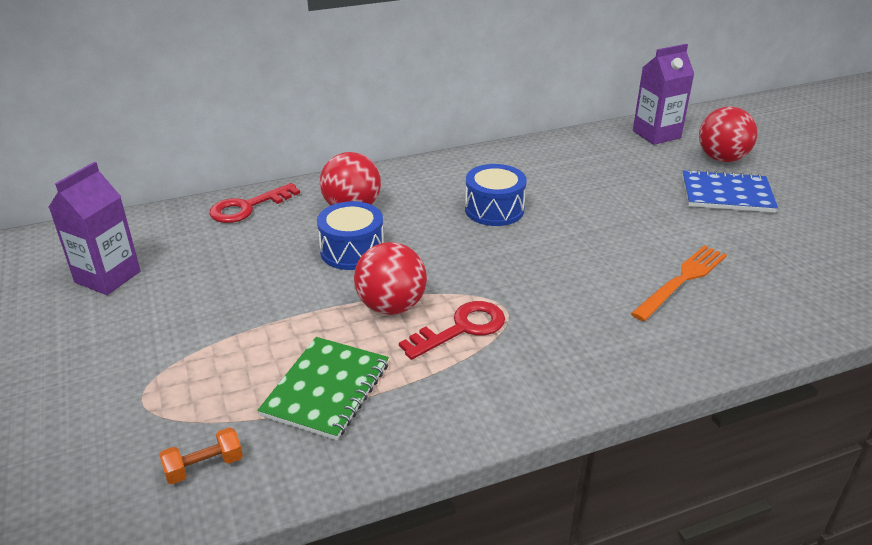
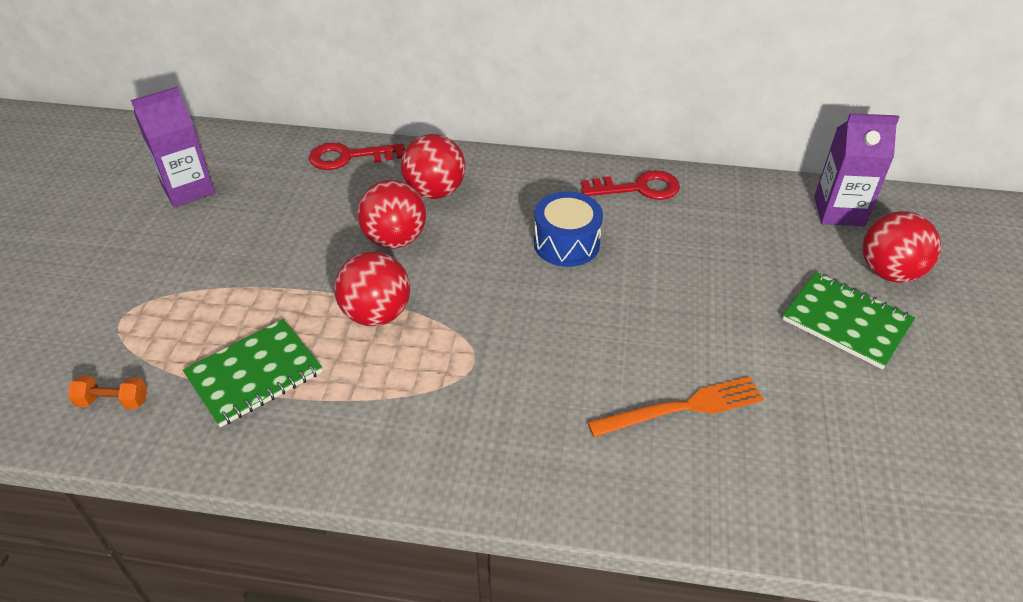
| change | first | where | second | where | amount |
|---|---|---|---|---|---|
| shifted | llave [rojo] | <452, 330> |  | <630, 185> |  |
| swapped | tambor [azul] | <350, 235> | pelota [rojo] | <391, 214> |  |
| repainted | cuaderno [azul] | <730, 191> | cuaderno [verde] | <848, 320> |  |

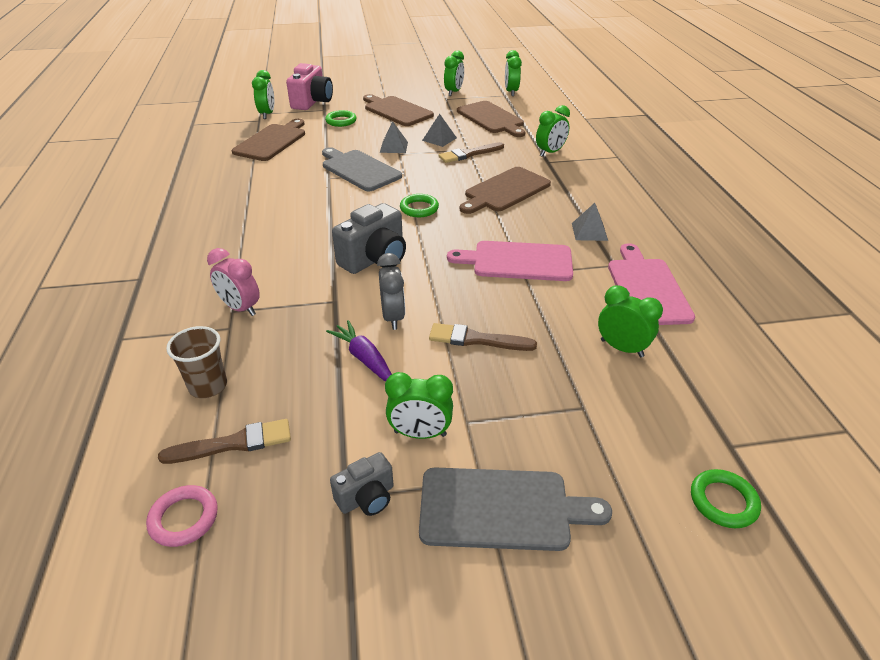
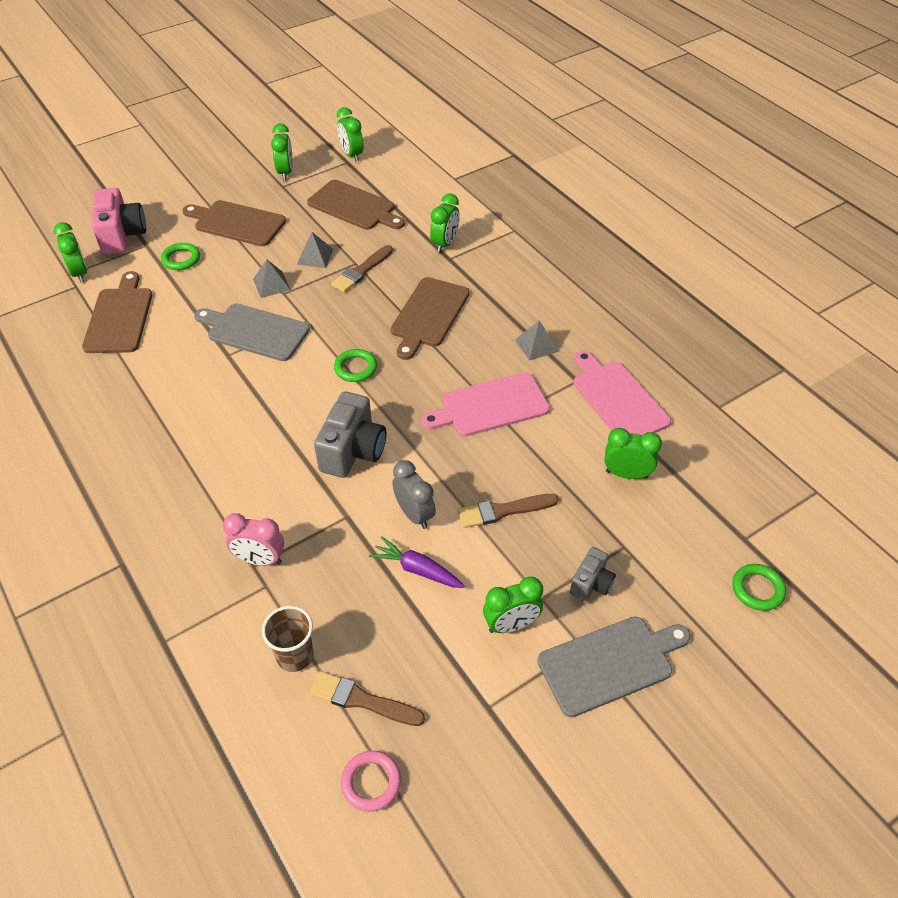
| change | first | where | second | where | amount |
|---|---|---|---|---|---|
| shifted | cámara [gris] | <362, 484> |  | <593, 574> |  |
| rotated | pincel [marrón] | <224, 441> |  | <367, 698> | 120 degrees counterclockwise |

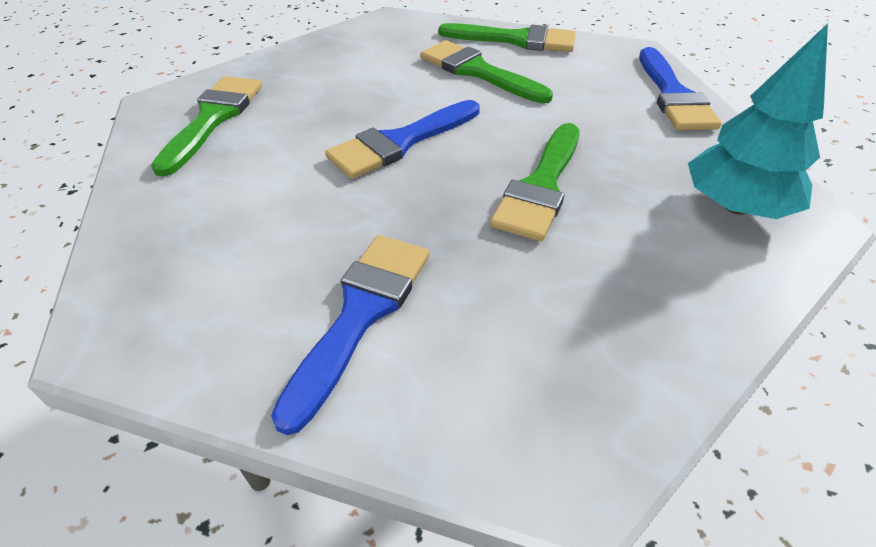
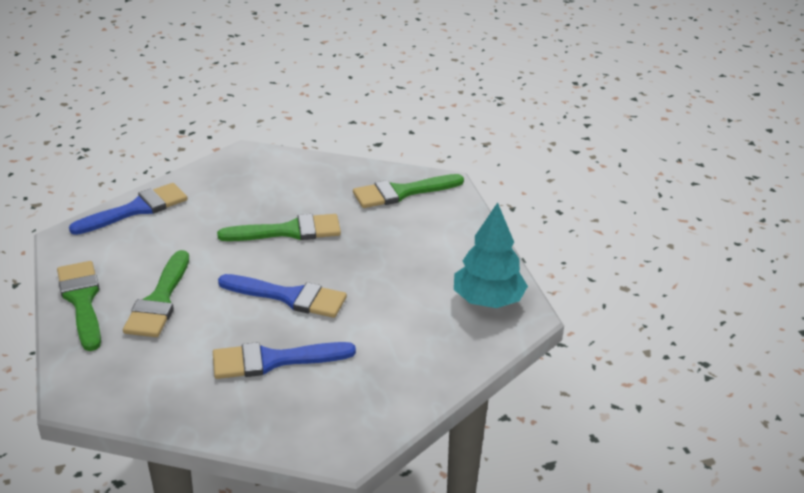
| change | first | where | second | where | amount |
|---|---|---|---|---|---|
| shifted | pincel [verde] | <206, 126> |  | <408, 191> |  |
| shifted | pincel [azul] | <350, 335> |  | <284, 360> |  |
| shifted | árbol [turquesa] | <758, 121> |  | <491, 255> |  |

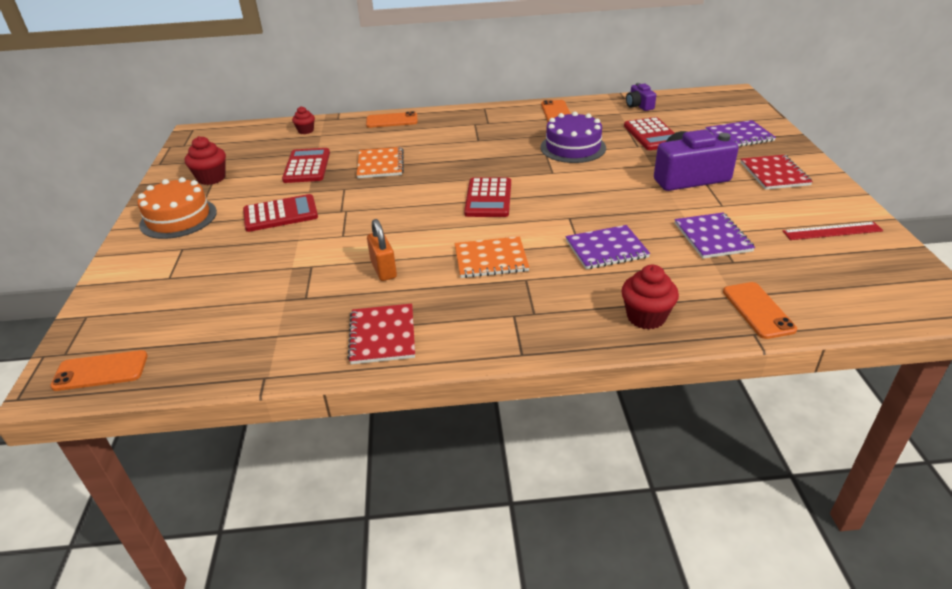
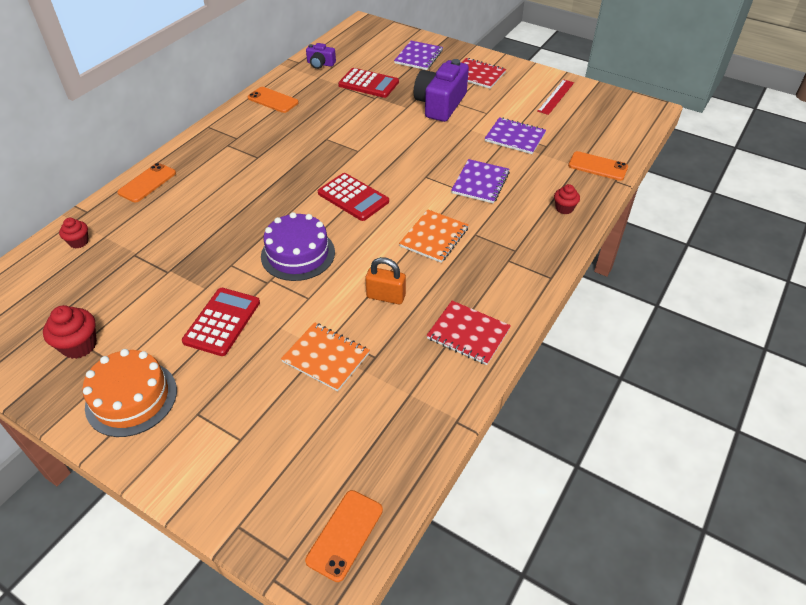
| change | first | where | second | where | amount |
|---|---|---|---|---|---|
| gone | calculadora [rojo] | <306, 165> |  |  |  |
| shifted | cuaderno [naranja] | <380, 162> |  | <325, 356> |  |
| shifted | tarta [morado] | <573, 137> |  | <298, 246> |  |
| scaled | magdalena [rojo] | <650, 297> |  | <567, 199> | x0.64 |

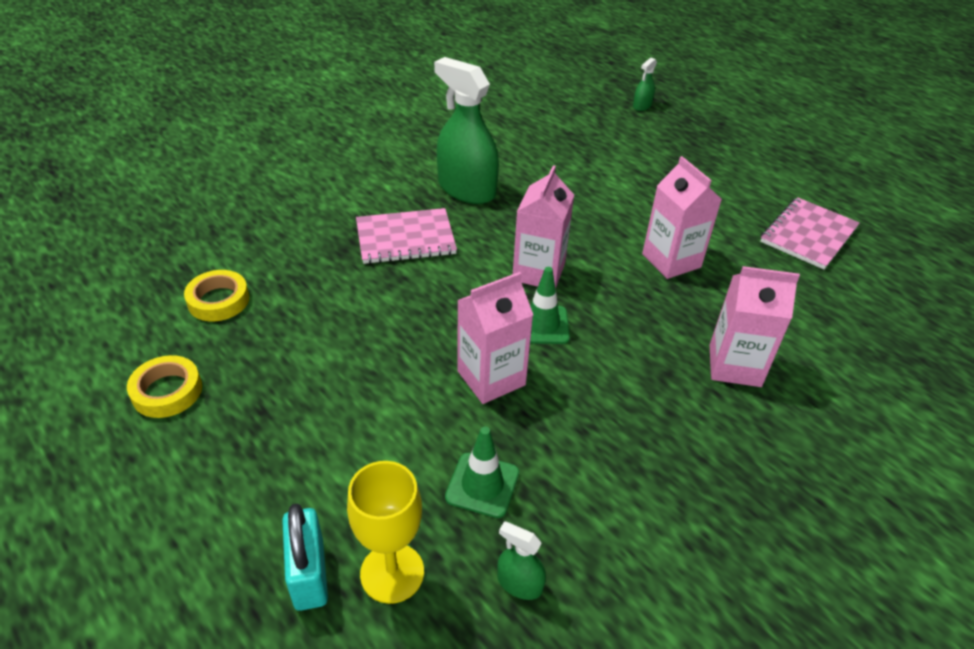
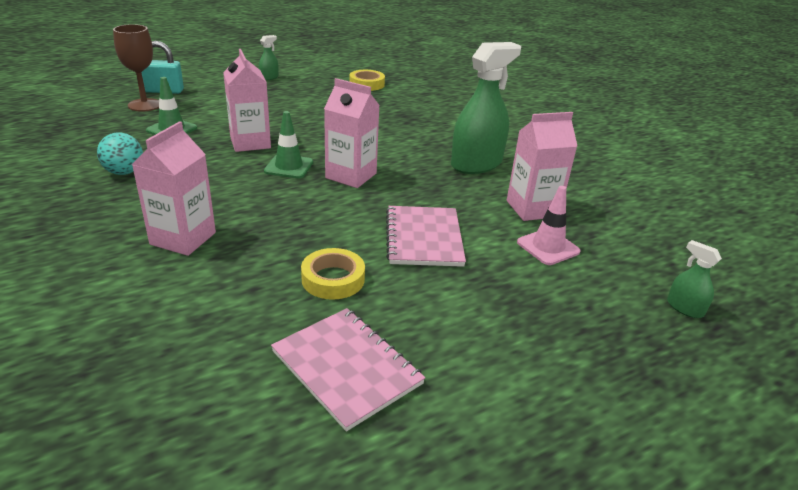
| change | first | where | second | where | amount |
|---|---|---|---|---|---|
| new |  |  | pelota [turquesa] | <120, 153> |  |
| new |  |  | cono de tráfico [rosa] | <549, 225> |  |
| shifted | cinta adhesiva [amarillo] | <164, 386> |  | <333, 274> |  |
| shifted | cuaderno [rosa] | <406, 236> |  | <426, 236> |  |
| shifted | pulverizador [verde] | <521, 560> |  | <269, 57> |  |
| shifted | cartón de leche [rosa] | <682, 217> |  | <542, 166> |  |
| repainted | copa [amarillo] | <385, 532> | copa [marrón] | <136, 68> |  |

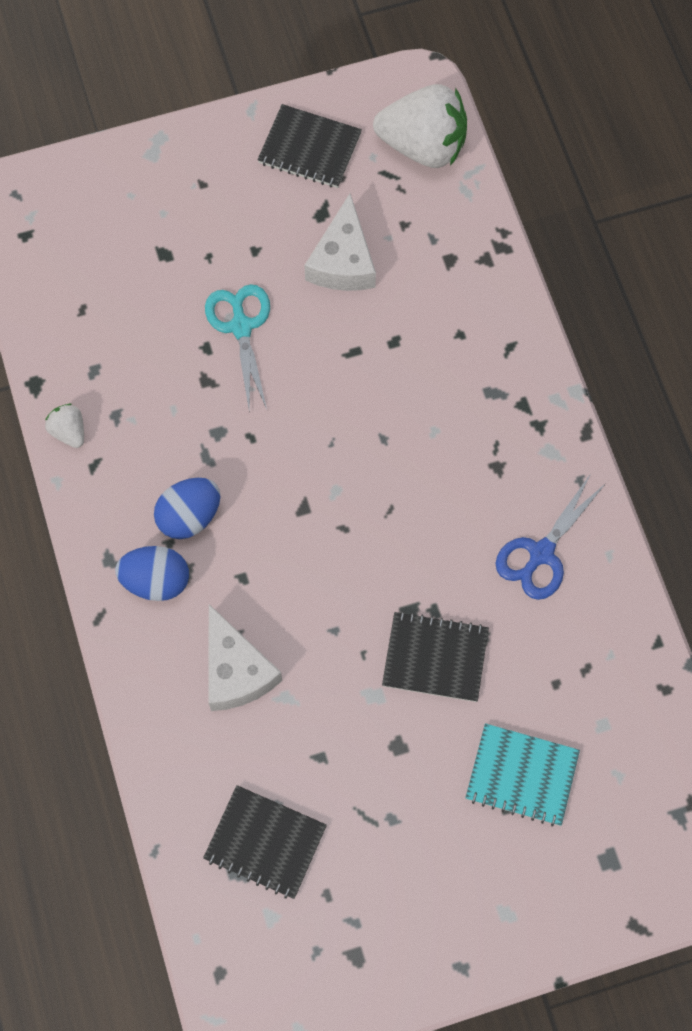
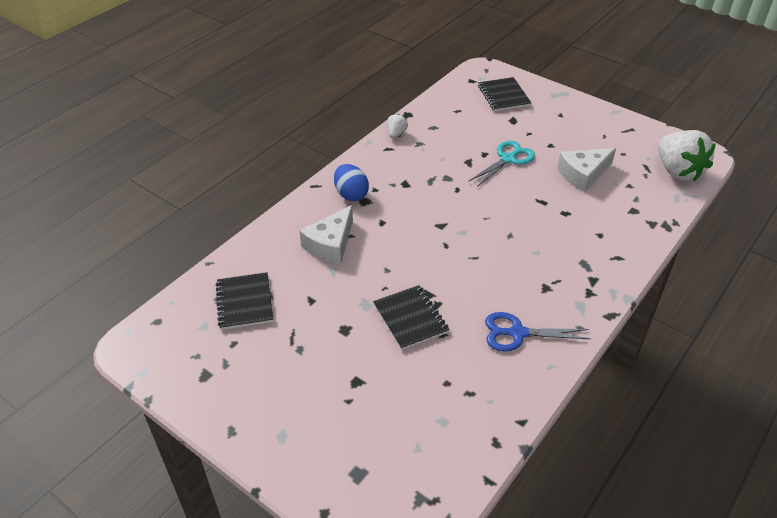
| change | first | where | second | where | amount |
|---|---|---|---|---|---|
| gone | huevo [azul] | <187, 508> |  |  |  |
| gone | cuaderno [turquesa] | <522, 774> |  |  |  |
| shifted | cuaderno [negro] | <309, 146> |  | <504, 94> |  |

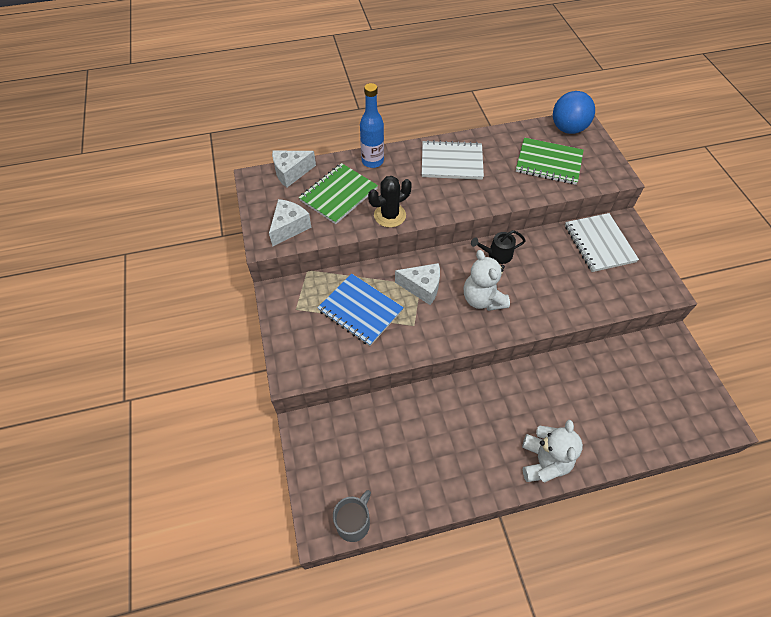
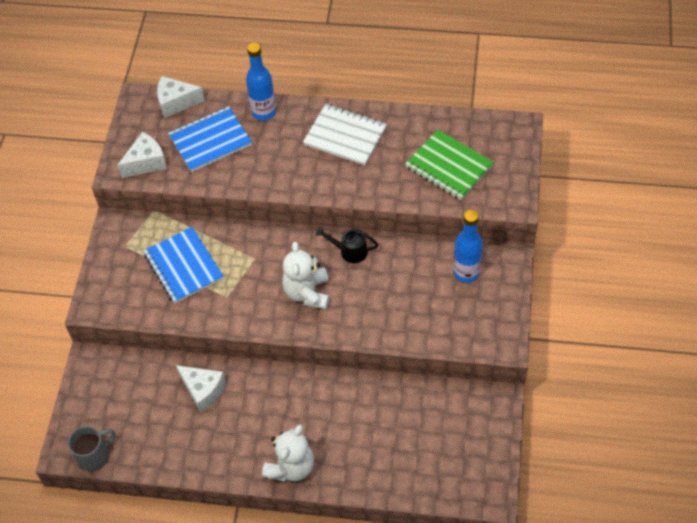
| change | first | where | second | where | amount |
|---|---|---|---|---|---|
| gone | cactus [negro] | <390, 202> |  |  |  |
| gone | pelota [azul] | <574, 112> |  |  |  |
| shifted | queso [blanco] | <417, 284> |  | <201, 389> |  |
| swapped | cuaderno [blanco] | <602, 242> | botella [azul] | <468, 246> |  |
| repainted | cuaderno [verde] | <338, 193> | cuaderno [azul] | <210, 139> |  |

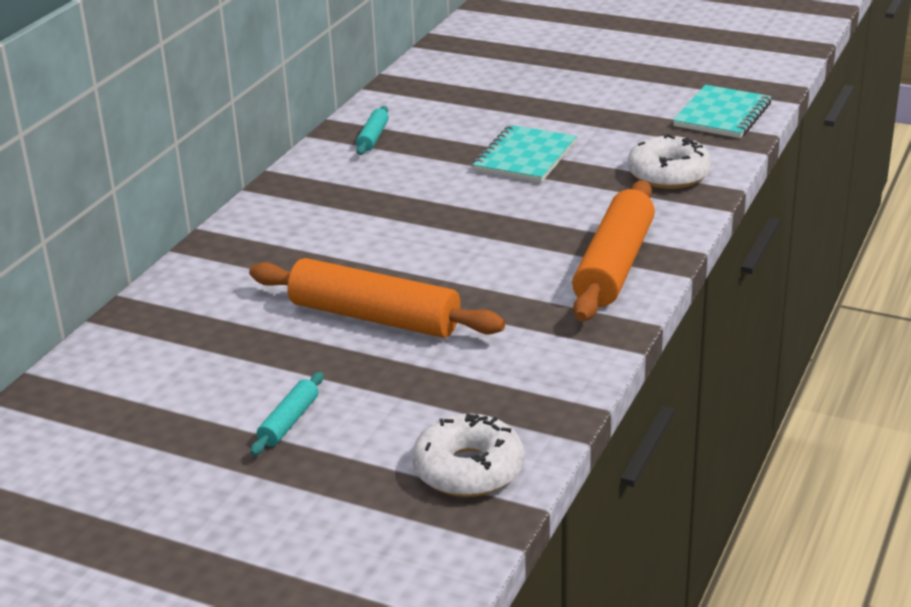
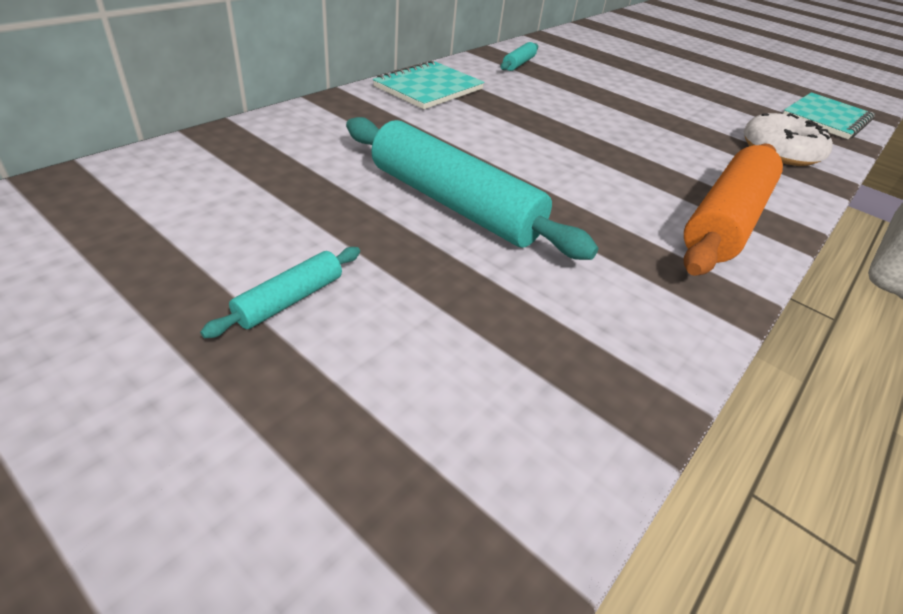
| change | first | where | second | where | amount |
|---|---|---|---|---|---|
| gone | rosquilla [blanco] | <468, 455> |  |  |  |
| shifted | cuaderno [turquesa] | <525, 154> |  | <428, 84> |  |
| repainted | rodillo [naranja] | <377, 298> | rodillo [turquesa] | <472, 188> |  |

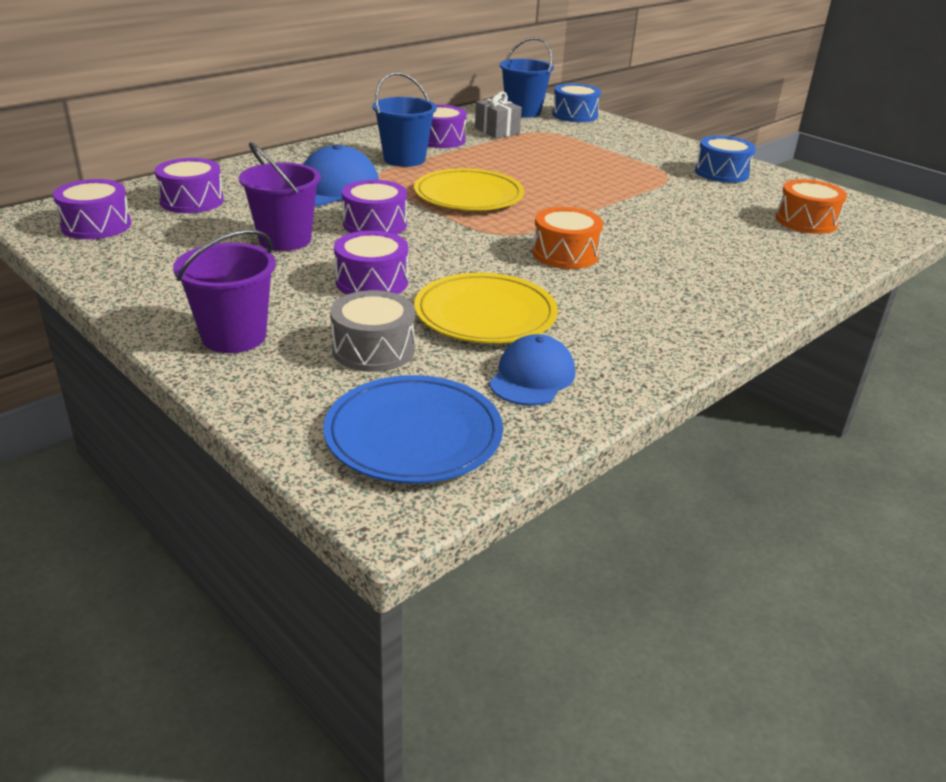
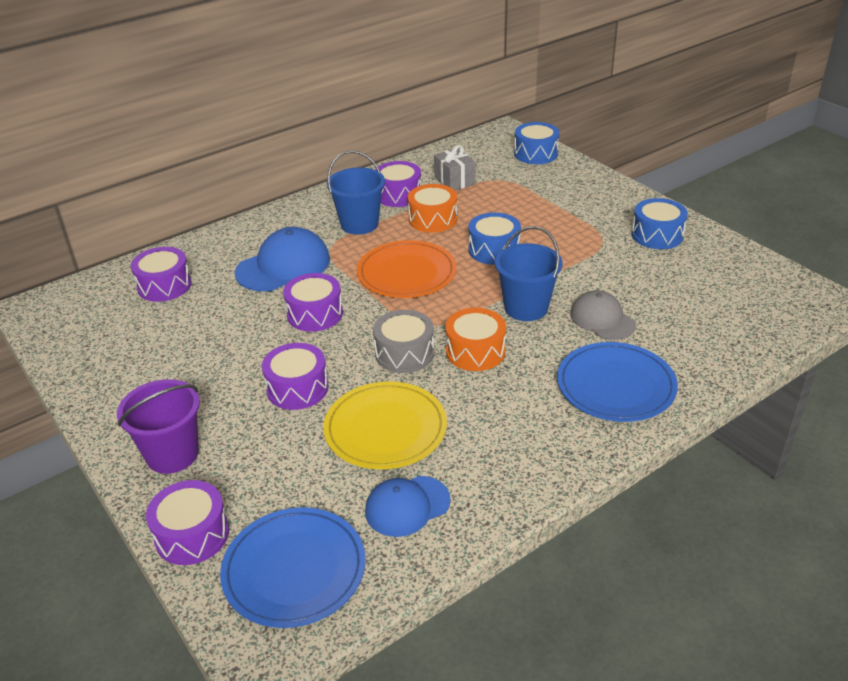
| change | first | where | second | where | amount |
|---|---|---|---|---|---|
| gone | balde [morado] | <280, 196> |  |  |  |
| new |  |  | tambor [azul] | <495, 238> |  |
| new |  |  | plato [azul] | <617, 382> |  |
| new |  |  | gorra [gris] | <603, 315> |  |
| shifted | tambor [morado] | <92, 209> |  | <187, 522> |  |
| shifted | tambor [gris] | <372, 331> |  | <403, 341> |  |
| shifted | balde [azul] | <527, 77> |  | <529, 273> |  |
| shifted | tambor [naranja] | <811, 206> |  | <432, 208> |  |
| repainted | plato [amarillo] | <469, 189> | plato [naranja] | <407, 269> |  |
| rotated | gorra [azul] | <532, 370> |  | <408, 506> | 150 degrees counterclockwise |

